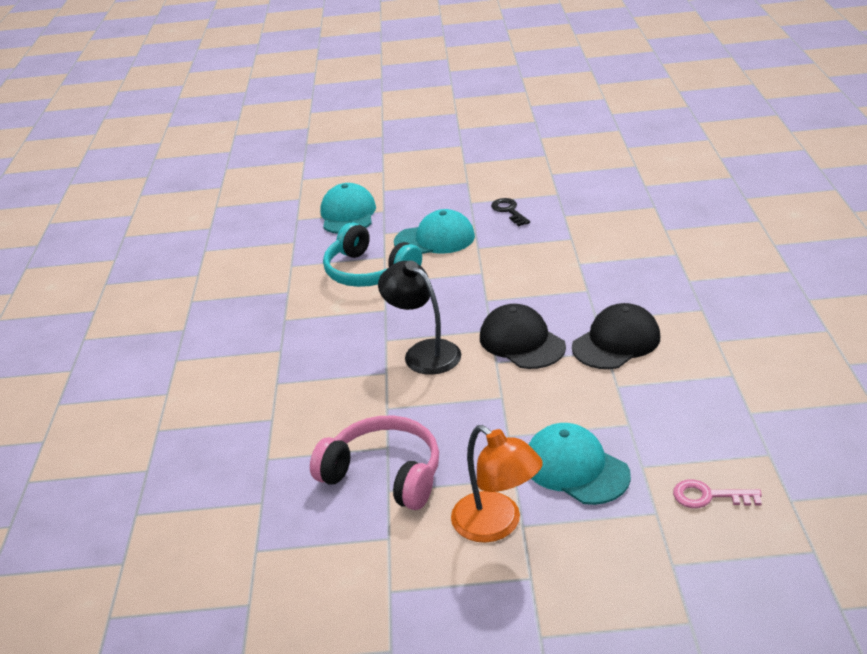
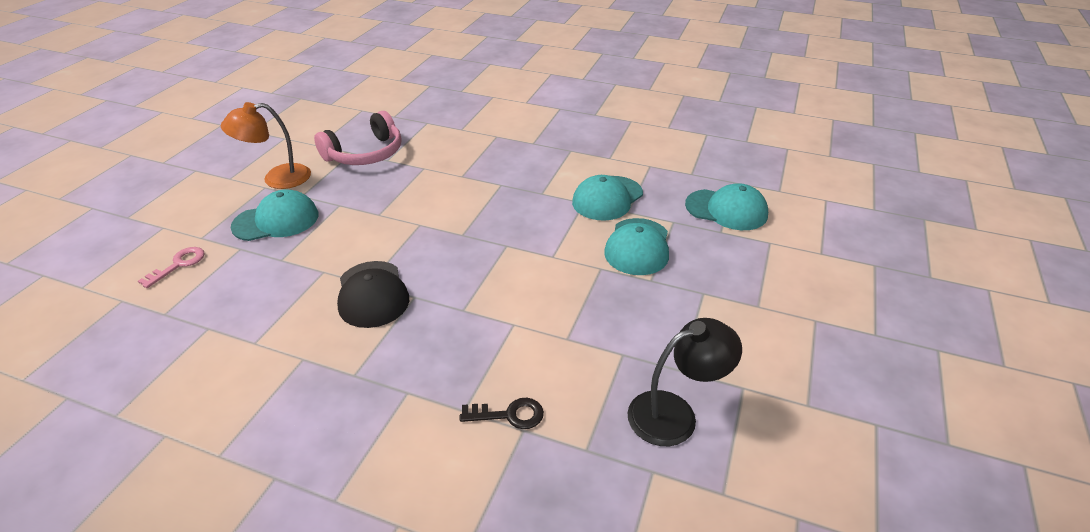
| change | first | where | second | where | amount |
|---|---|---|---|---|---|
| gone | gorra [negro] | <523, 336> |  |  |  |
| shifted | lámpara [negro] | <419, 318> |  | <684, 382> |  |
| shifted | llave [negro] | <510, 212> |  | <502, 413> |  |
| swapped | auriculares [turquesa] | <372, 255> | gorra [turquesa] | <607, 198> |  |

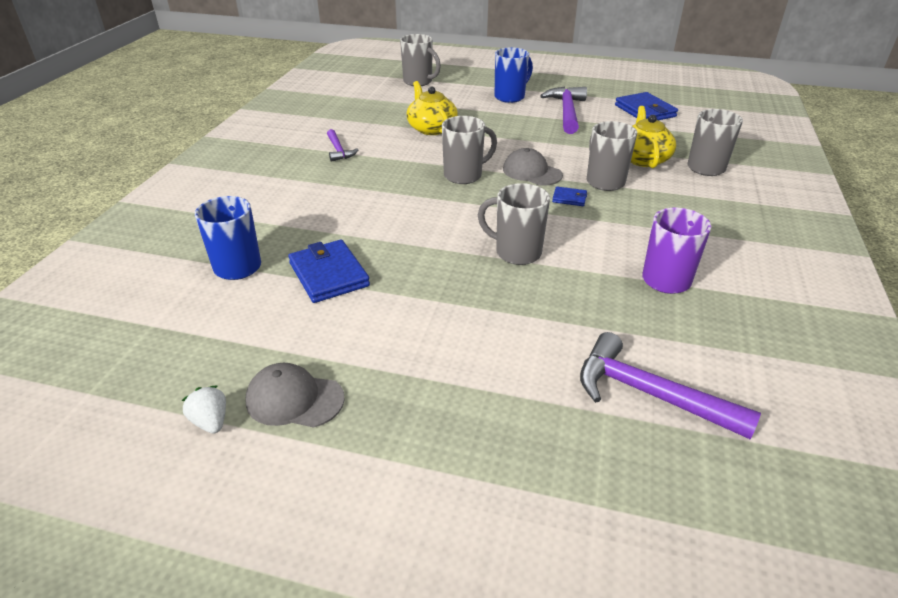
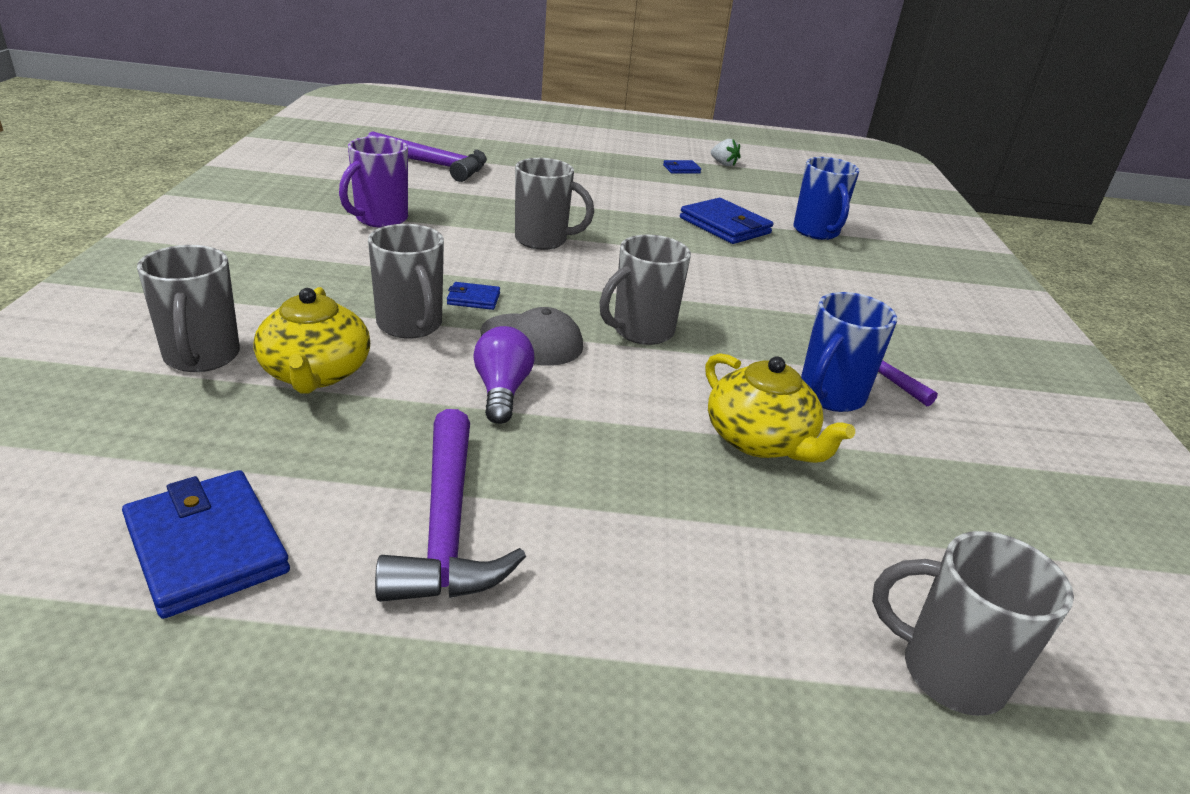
| change | first | where | second | where | amount |
|---|---|---|---|---|---|
| new |  |  | bombilla [morado] | <503, 375> |  |
| shifted | taza [azul] | <514, 75> |  | <849, 352> |  |
| swapped | gorra [gris] | <295, 395> | cartera [azul] | <682, 167> |  |

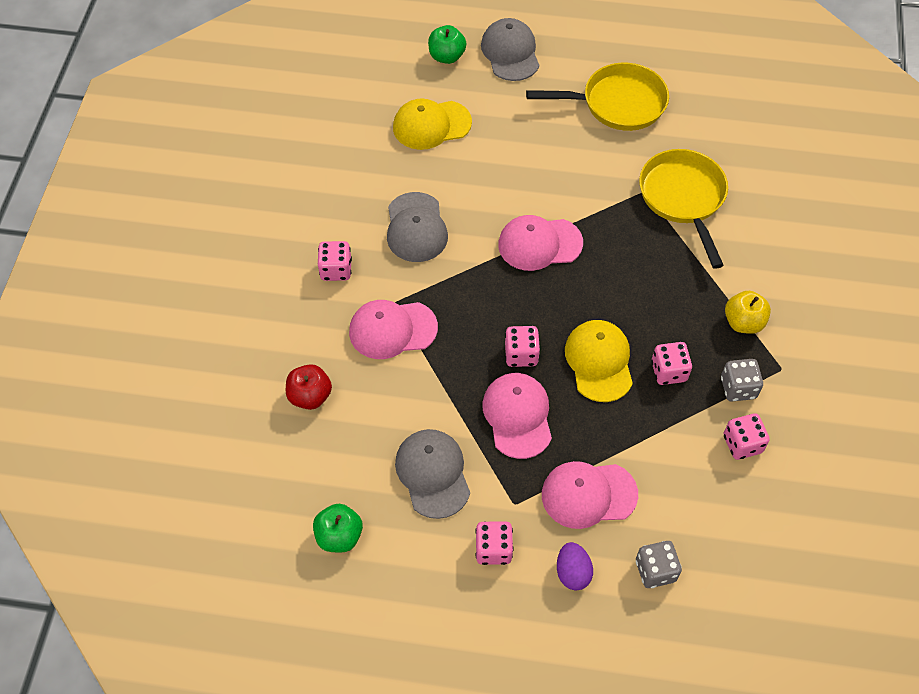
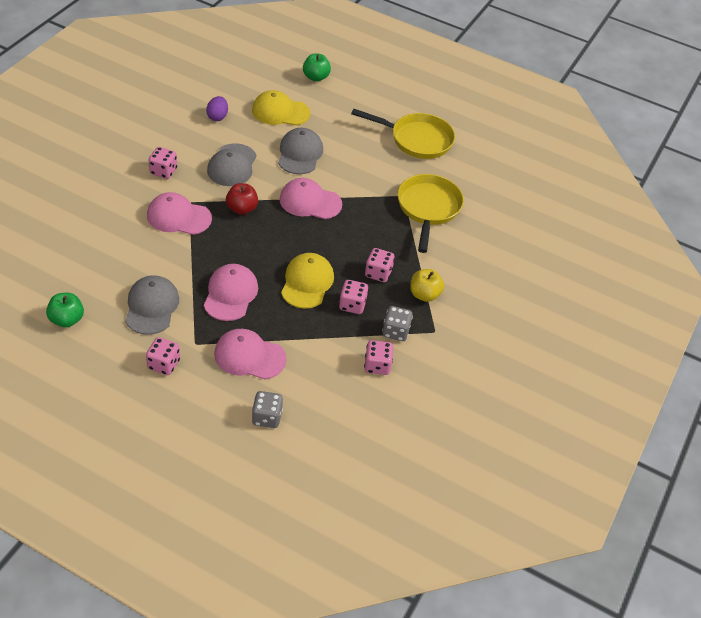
| change | first | where | second | where | amount |
|---|---|---|---|---|---|
| shifted | manzana [rojo] | <309, 387> |  | <242, 199> |  |
| shifted | gorra [gris] | <510, 49> |  | <300, 151> |  |
| shifted | dado [rosa] | <522, 346> |  | <380, 265> |  |
| shifted | huevo [morado] | <575, 566> |  | <217, 108> |  |

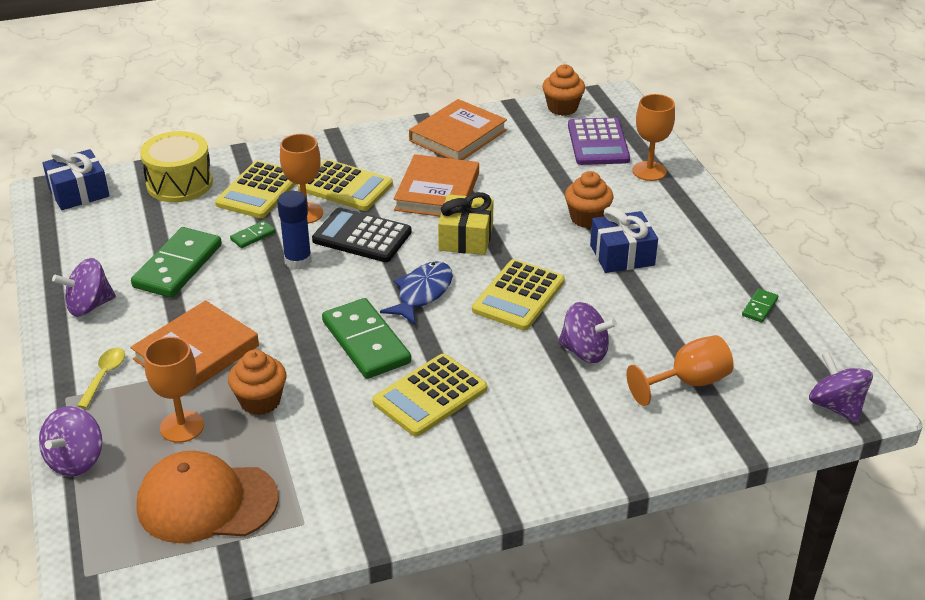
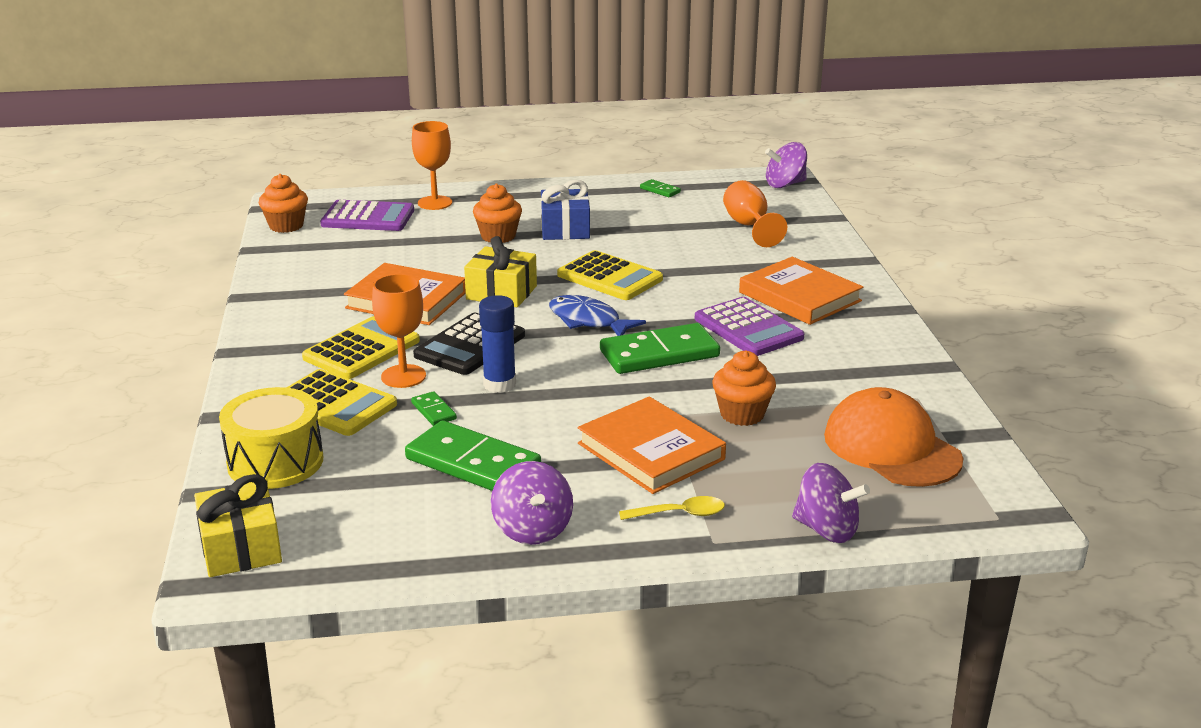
| change | first | where | second | where | amount |
|---|---|---|---|---|---|
| gone | copa [naranja] | <174, 390> |  |  |  |
| gone | peonza [morado] | <587, 332> |  |  |  |
| shifted | libro [naranja] | <458, 129> |  | <801, 291> |  |
| repainted | regalo [azul] | <76, 179> | regalo [amarillo] | <238, 525> |  |
| repainted | calculadora [amarillo] | <429, 395> | calculadora [morado] | <749, 326> |  |
| rotated | cuchara [amarillo] | <101, 378> |  | <672, 508> | 150 degrees clockwise |
| rotated | gorra [naranja] | <207, 496> |  | <894, 437> | 135 degrees clockwise |

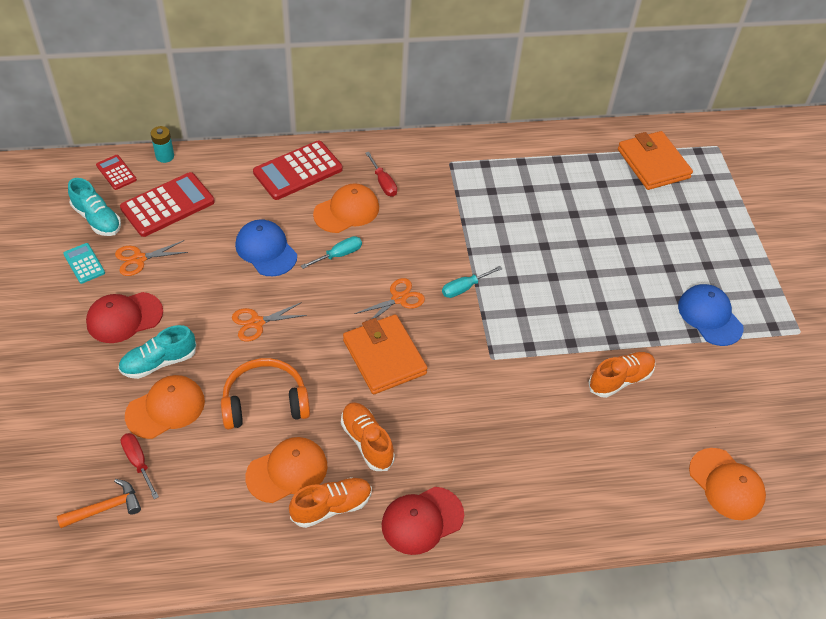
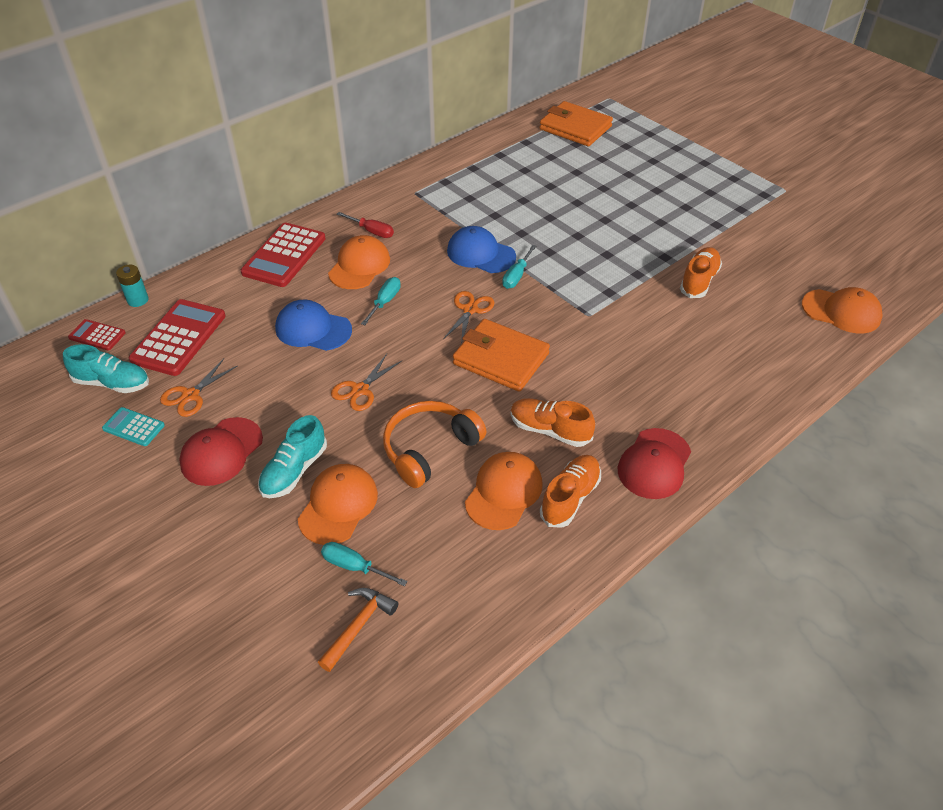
| change | first | where | second | where | amount |
|---|---|---|---|---|---|
| shifted | gorra [azul] | <710, 315> |  | <481, 249> |  |
| repainted | destornillador [rojo] | <140, 466> | destornillador [turquesa] | <364, 564> |  |

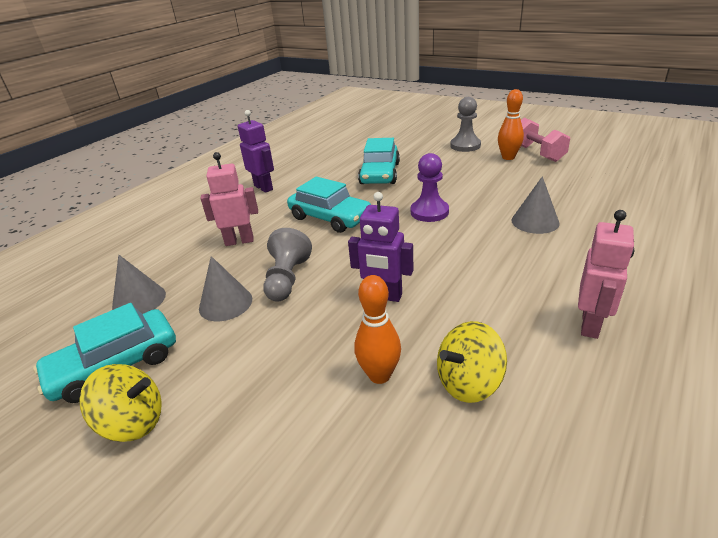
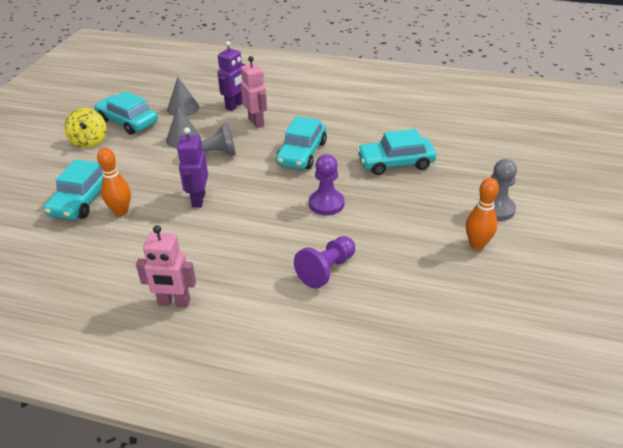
| change | first | where | second | where | amount |
|---|---|---|---|---|---|
| gone | peonza [amarillo] | <472, 362> |  |  |  |
| gone | mancuerna [rosa] | <545, 140> |  |  |  |
| new |  |  | coche [turquesa] | <73, 189> |  |
| shifted | robot [morado] | <256, 151> |  | <231, 76> |  |
| swapped | cono [gris] | <536, 205> | peón [morado] | <324, 262> |  |

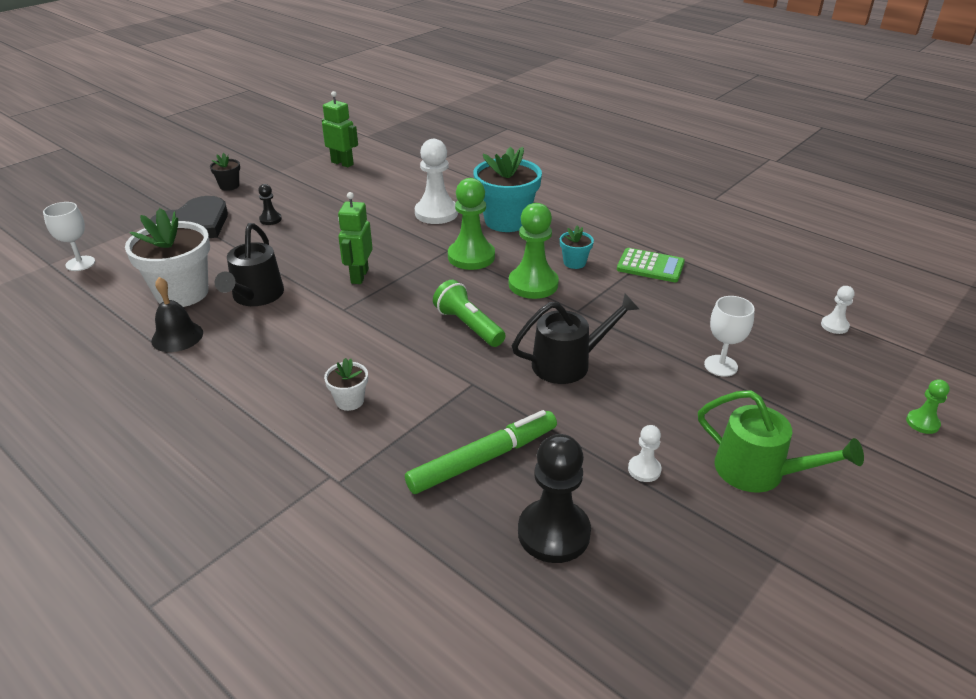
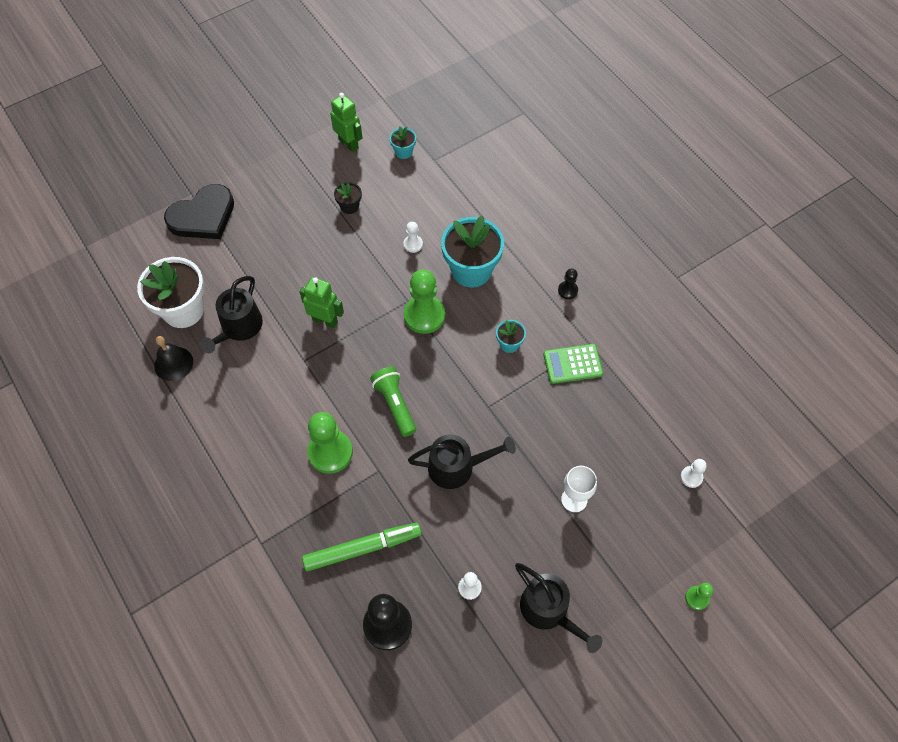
| change | first | where | second | where | amount |
|---|---|---|---|---|---|
| gone | copa [blanco] | <69, 236> |  |  |  |
| gone | maceta [blanco] | <346, 384> |  |  |  |
| new |  |  | maceta [turquesa] | <403, 142> |  |
| shifted | maceta [negro] | <225, 172> |  | <348, 198> |  |
| shifted | peón [negro] | <270, 204> |  | <568, 283> |  |
| shifted | peón [verde] | <534, 251> |  | <330, 443> |  |
| repainted | regadera [verde] | <781, 441> | regadera [negro] | <558, 608> |  |
| rotated | robot [verde] | <355, 238> |  | <322, 303> | 90 degrees clockwise |
| rotated | calculadora [verde] | <651, 265> |  | <573, 364> | 135 degrees clockwise |
| scaled | peón [blanco] | <436, 181> |  | <413, 237> | x0.49 |

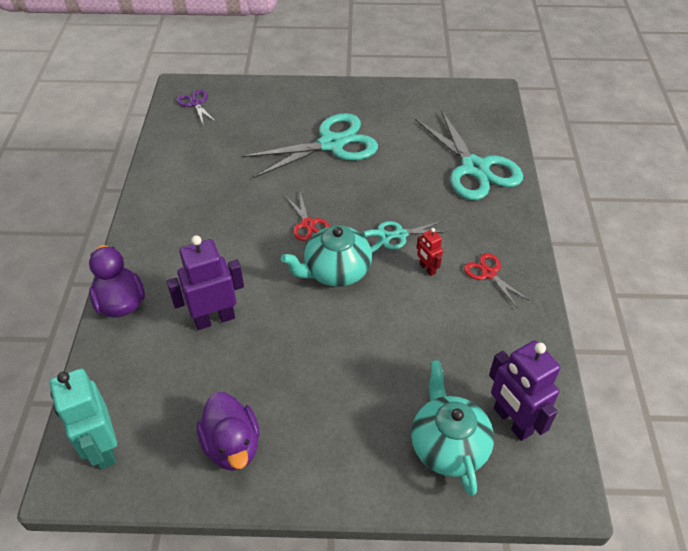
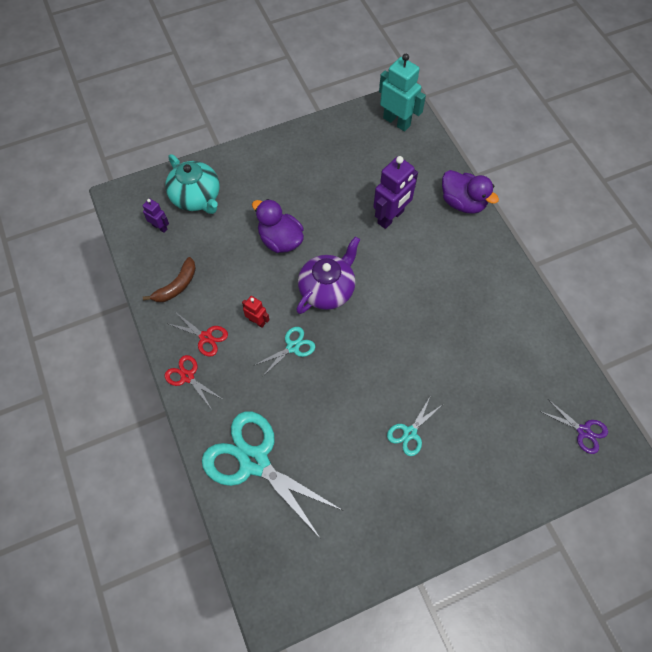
| change | first | where | second | where | amount |
|---|---|---|---|---|---|
| new |  |  | plátano [marrón] | <169, 279> |  |
| shifted | pato [morado] | <228, 431> |  | <278, 226> |  |
| shifted | tijeras [rojo] | <308, 217> |  | <193, 382> |  |
| repainted | tetera [turquesa] | <333, 256> | tetera [morado] | <328, 275> |  |
| scaled | tijeras [turquesa] | <310, 145> |  | <414, 425> | x0.47 |
| scaled | robot [morado] | <524, 390> |  | <156, 215> | x0.51 |

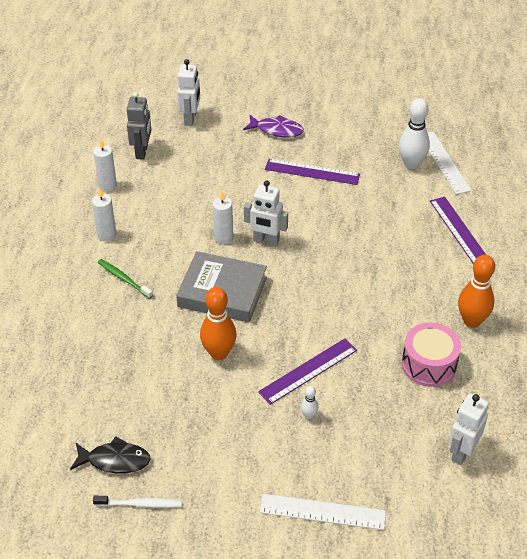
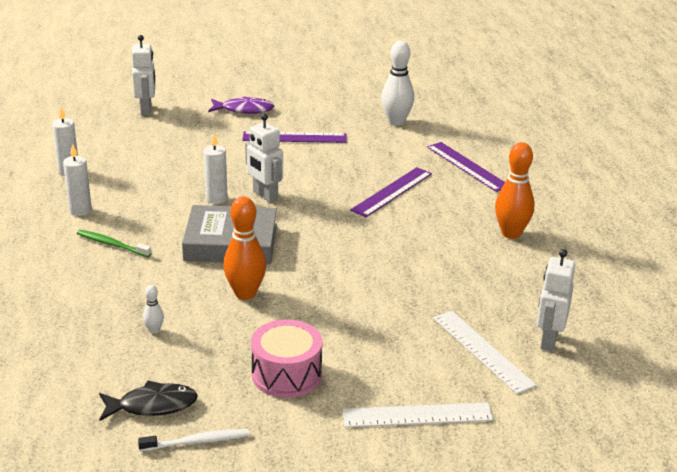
| change | first | where | second | where | amount |
|---|---|---|---|---|---|
| gone | robot [gris] | <139, 126> |  |  |  |
| shifted | regla [morado] | <307, 371> |  | <391, 192> |  |
| shifted | bolo [blanco] | <310, 402> |  | <153, 309> |  |
| shifted | tambor [rosa] | <431, 355> |  | <287, 358> |  |
| shifted | regla [blanco] | <450, 162> |  | <485, 352> |  |
| rotated | robot [blanco] | <266, 213> |  | <264, 158> | 45 degrees clockwise |

